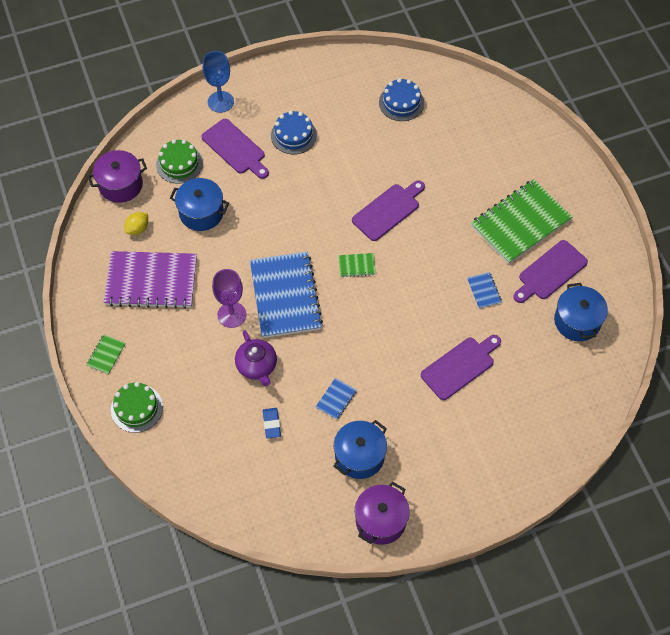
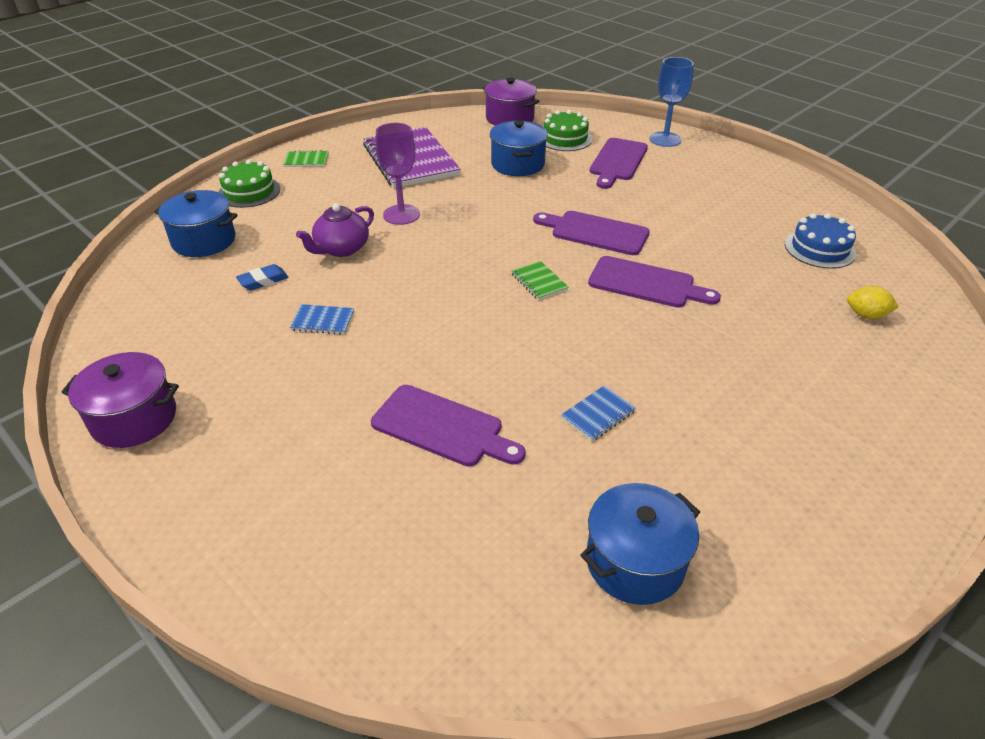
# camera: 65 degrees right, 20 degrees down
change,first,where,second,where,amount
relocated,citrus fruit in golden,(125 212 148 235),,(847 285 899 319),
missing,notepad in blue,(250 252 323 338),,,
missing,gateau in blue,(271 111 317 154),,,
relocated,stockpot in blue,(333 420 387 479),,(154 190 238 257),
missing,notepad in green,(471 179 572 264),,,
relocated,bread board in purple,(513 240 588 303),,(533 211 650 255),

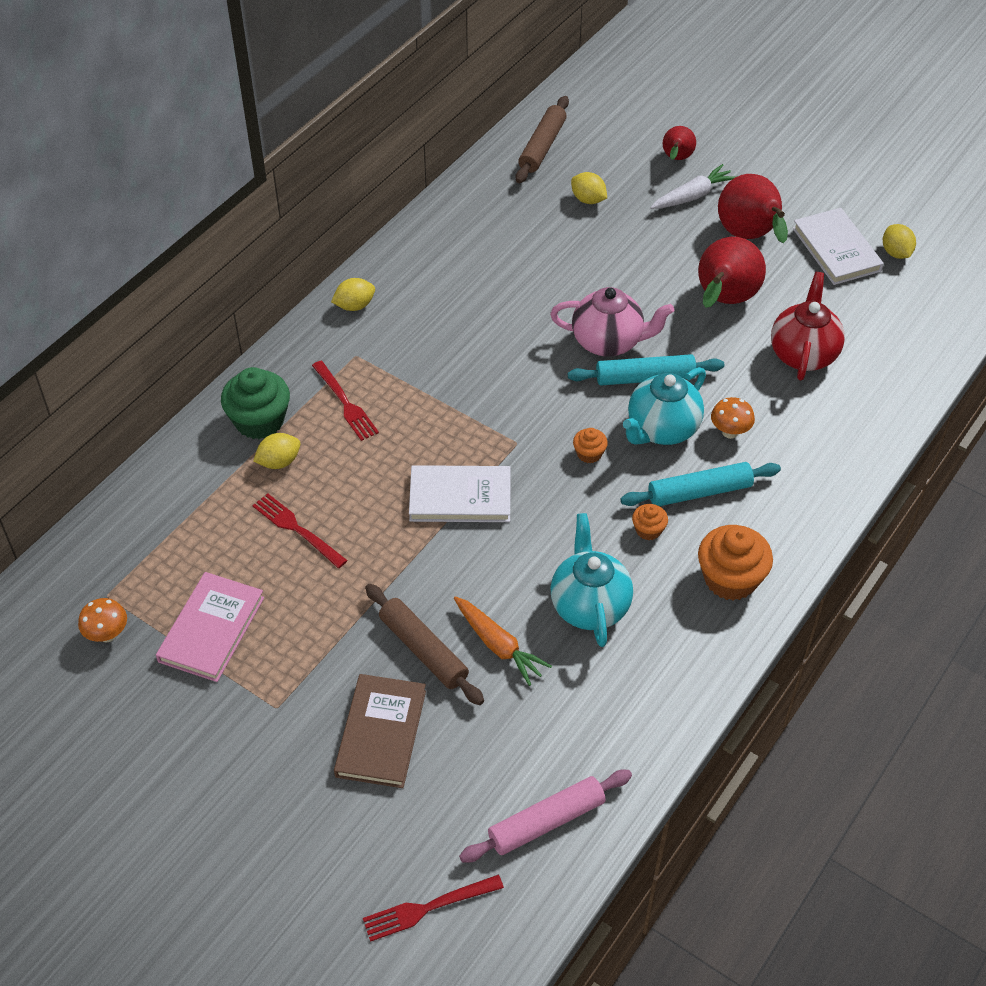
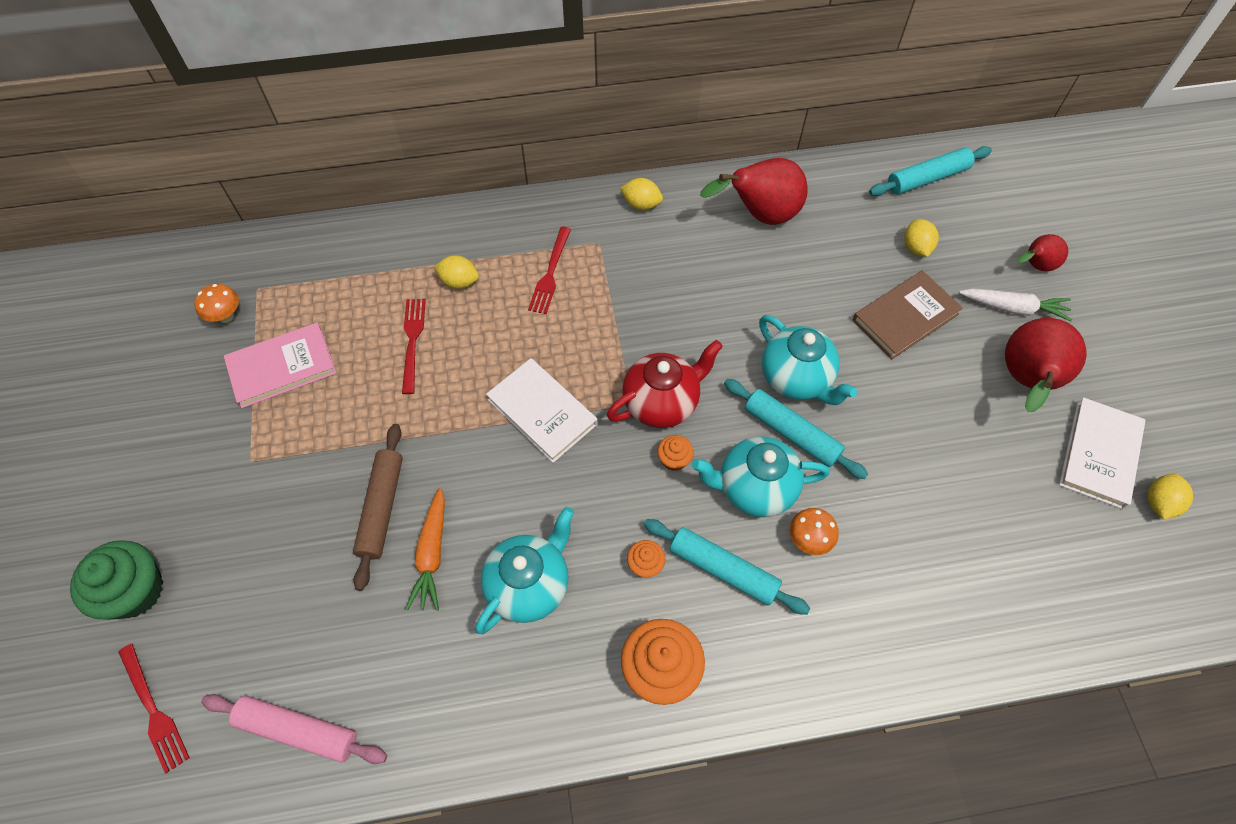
# camera: 45 degrees right, 10 degrees up
change,first,where,second,where,amount
relocated,muffin in green,(221 367 290 439),,(70 540 163 620),
relocated,hardback in brown,(334 674 426 788),,(853 271 963 359),
spun,fork in crimson,(363 875 504 942),,(118 644 190 774),150 degrees counterclockwise
colour,rolling pin in brown,(516 96 569 183),rolling pin in aqua,(869 146 992 196),
colour,china teapot in pink,(550 287 674 357),china teapot in aqua,(759 315 857 405),
relocated,toy pear in crimson,(698 237 766 308),,(700 158 808 225),
relocated,china teapot in crimson,(771 272 845 381),,(607 340 723 428),

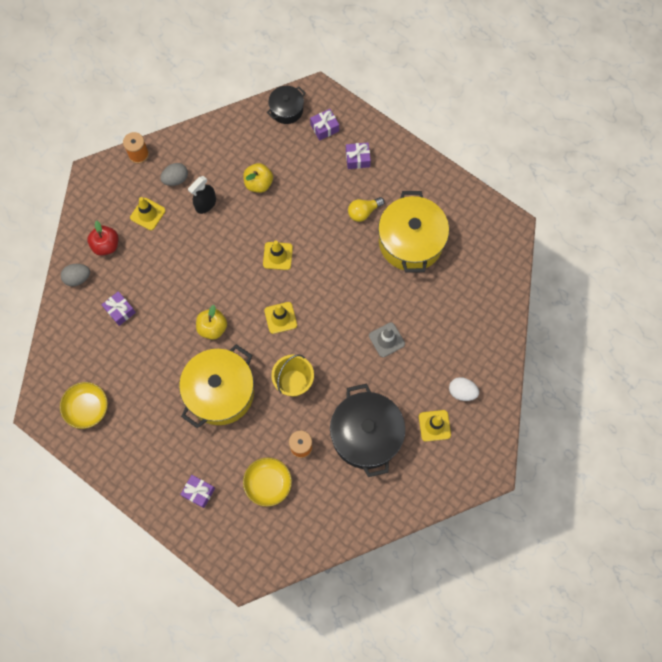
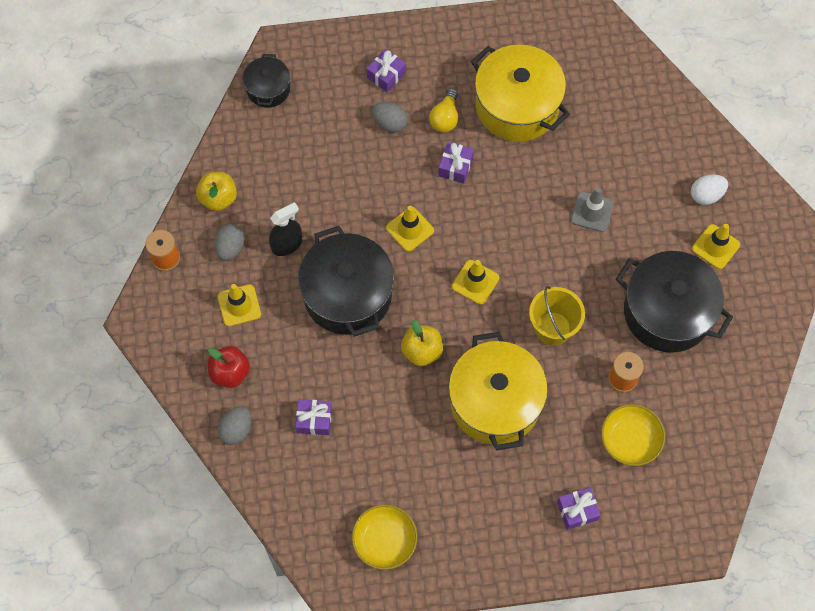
# camera: 45 degrees left, 5 degrees down
change,first,where,second,where,amount
spun,spray cleaner in ebony,(188 176 216 214),,(269 202 302 256),120 degrees counterclockwise
relocated,toy apple in golden,(243 163 273 193),,(196 172 237 211),
relocated,wrapped gift in purple,(310 109 339 141),,(438 142 474 184),
appeared,,,stockpot in ebony,(298 226 394 337),
appeared,,,toy egg in gray,(372 102 408 133),

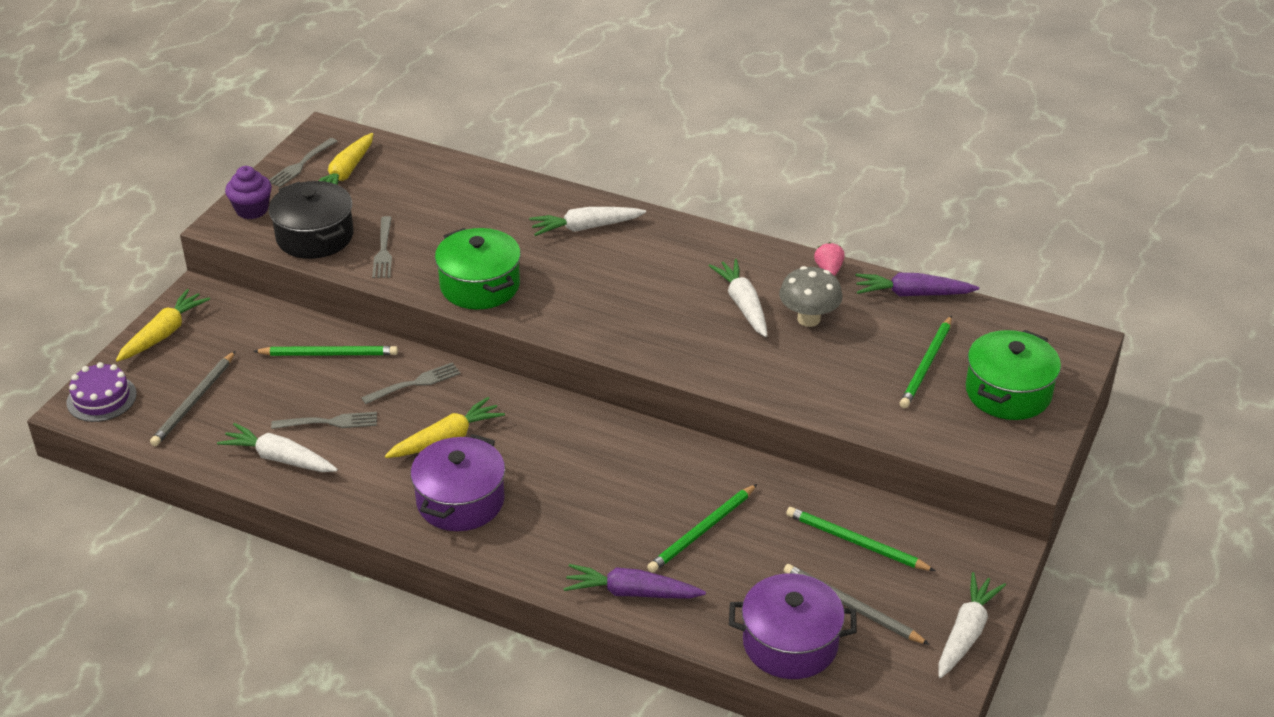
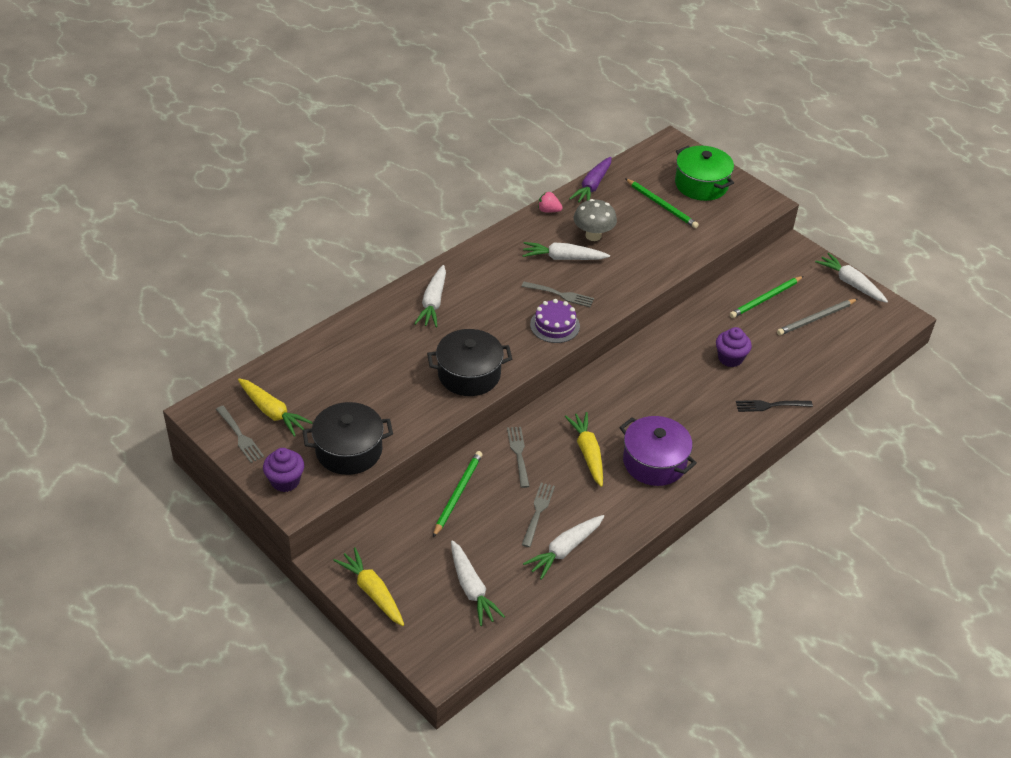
# camera: 70 degrees left, 5 degrees up
change,first,where,second,where,amount
relocated,gateau in purple,(67 362 137 422),,(530 299 580 343),
exchanged,wooden pencil in gray,(150 351 235 446),root vegetable in pure white,(451 540 505 626),
relocated,fork in gray,(372 216 392 278),,(521 282 594 307),
colour,stockpot in green,(435 228 521 309),stockpot in ebony,(427 329 512 396),
exchanged,root vegetable in purple,(563 564 706 599),fork in ebony,(736 400 813 412),
exchanged,wooden pencil in green,(647 484 757 573),muffin in purple,(716 327 752 367),
missing,stockpot in purple,(729 573 857 679),,,

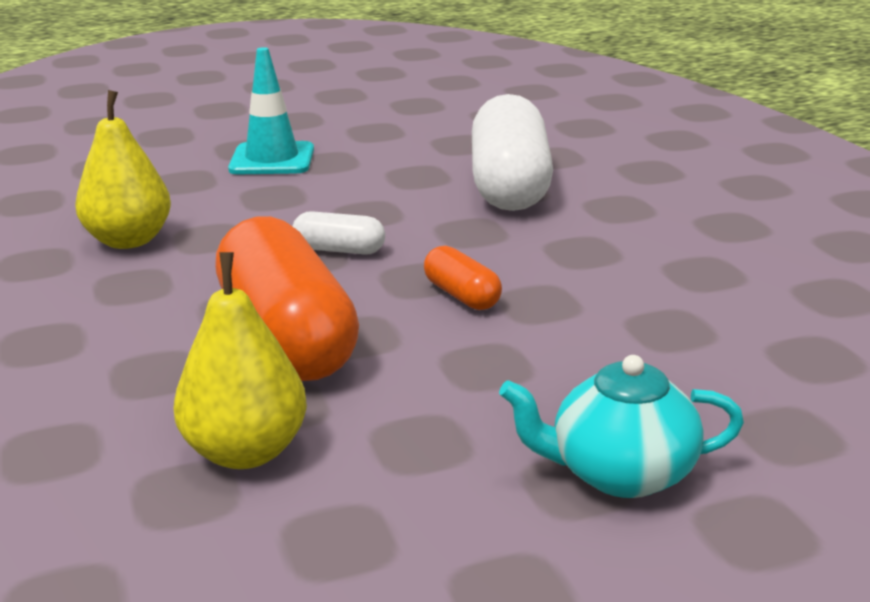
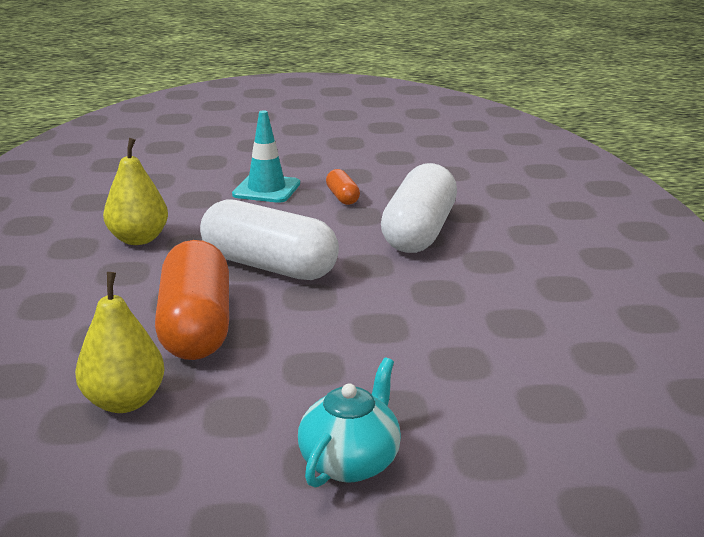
# camera: 15 degrees right, 0 degrees up
change,first,where,second,where,amount
size,capsule in pure white,(292 211 385 255),,(200 199 339 280),x2.24
relocated,capsule in orange-coloured,(424 246 502 310),,(326 169 360 205),
spun,china teapot in aqua,(499 355 744 498),,(298 358 401 488),105 degrees clockwise

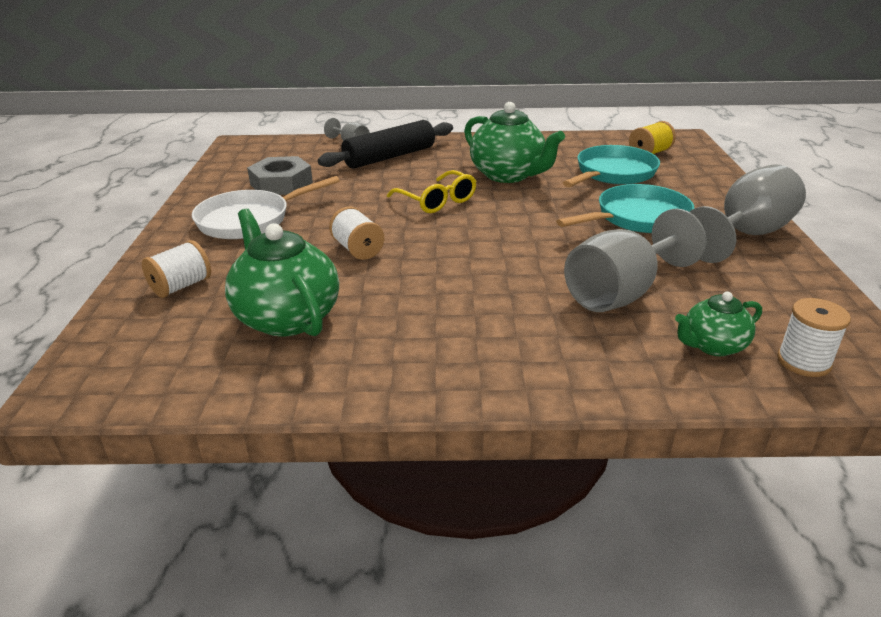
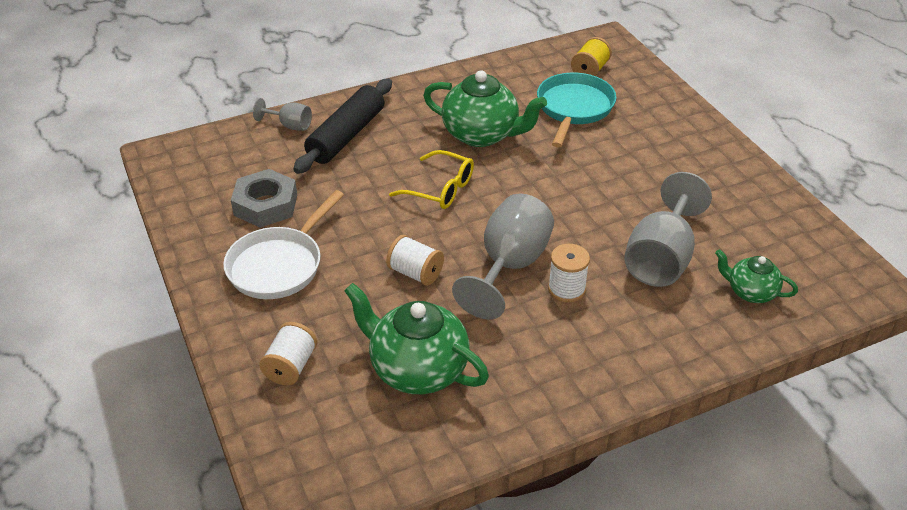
# camera: 25 degrees left, 10 degrees up
change,first,where,second,where,amount
missing,pan in aqua,(556 184 694 233),,,
spun,china teapot in green,(675 291 762 356),,(715 249 798 303),75 degrees clockwise
relocated,wine glass in gray,(690 164 806 263),,(452 193 554 319),
relocated,reel of thread in pure white,(777 298 851 377),,(548 244 590 302),

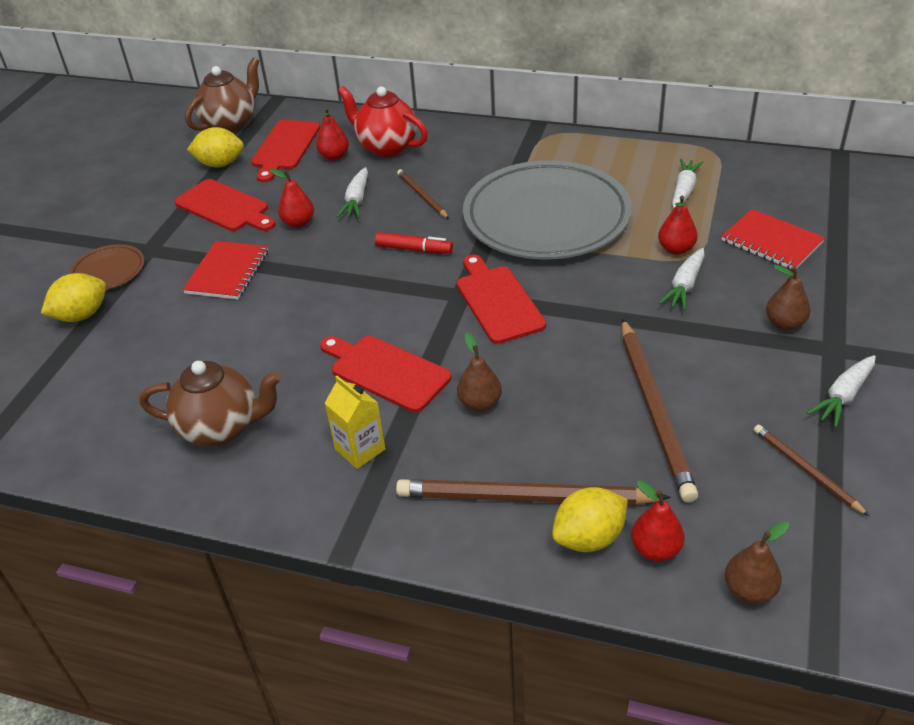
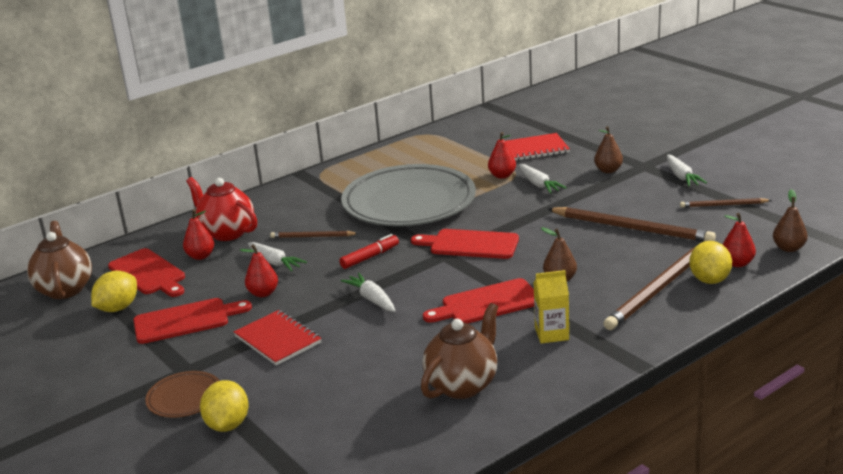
# camera: 55 degrees left, 15 degrees down
change,first,where,second,where,amount
spun,china teapot in crimson,(338 86 428 157),,(186 177 257 241),60 degrees clockwise
relocated,root vegetable in pure white,(672 159 704 208),,(341 273 396 312),

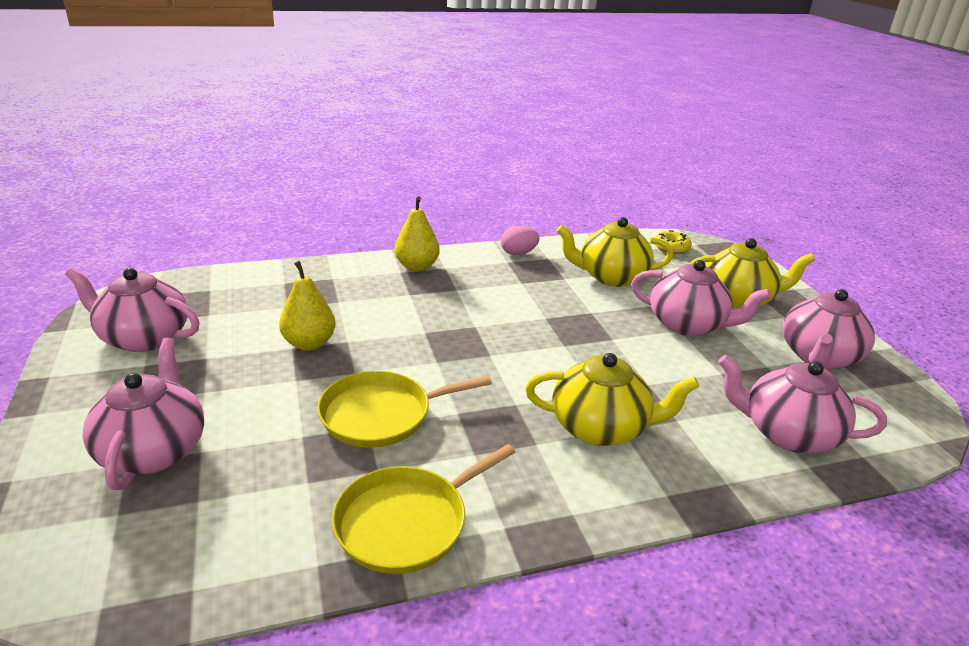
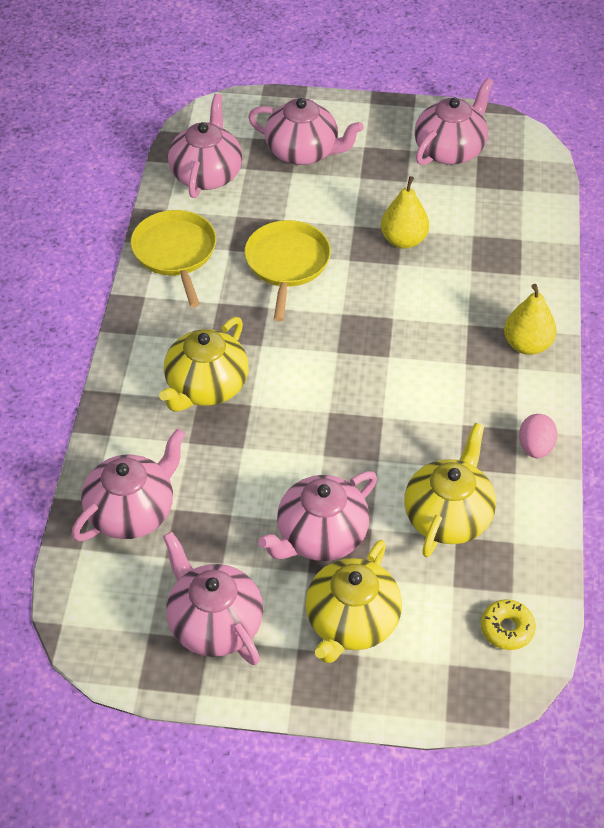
# camera: 115 degrees right, 20 degrees up
change,first,where,second,where,amount
appeared,,,china teapot in pink,(168 94 243 198),

